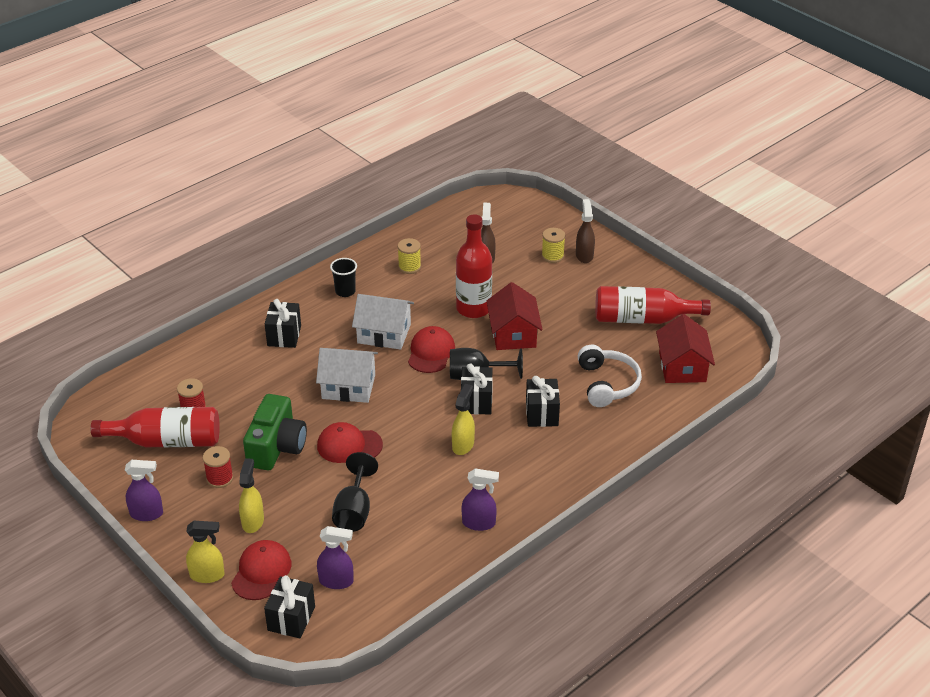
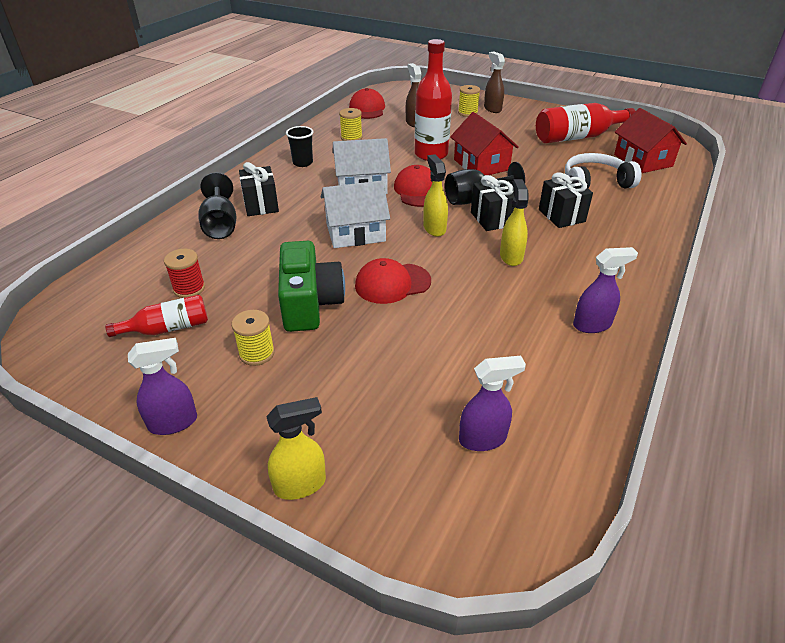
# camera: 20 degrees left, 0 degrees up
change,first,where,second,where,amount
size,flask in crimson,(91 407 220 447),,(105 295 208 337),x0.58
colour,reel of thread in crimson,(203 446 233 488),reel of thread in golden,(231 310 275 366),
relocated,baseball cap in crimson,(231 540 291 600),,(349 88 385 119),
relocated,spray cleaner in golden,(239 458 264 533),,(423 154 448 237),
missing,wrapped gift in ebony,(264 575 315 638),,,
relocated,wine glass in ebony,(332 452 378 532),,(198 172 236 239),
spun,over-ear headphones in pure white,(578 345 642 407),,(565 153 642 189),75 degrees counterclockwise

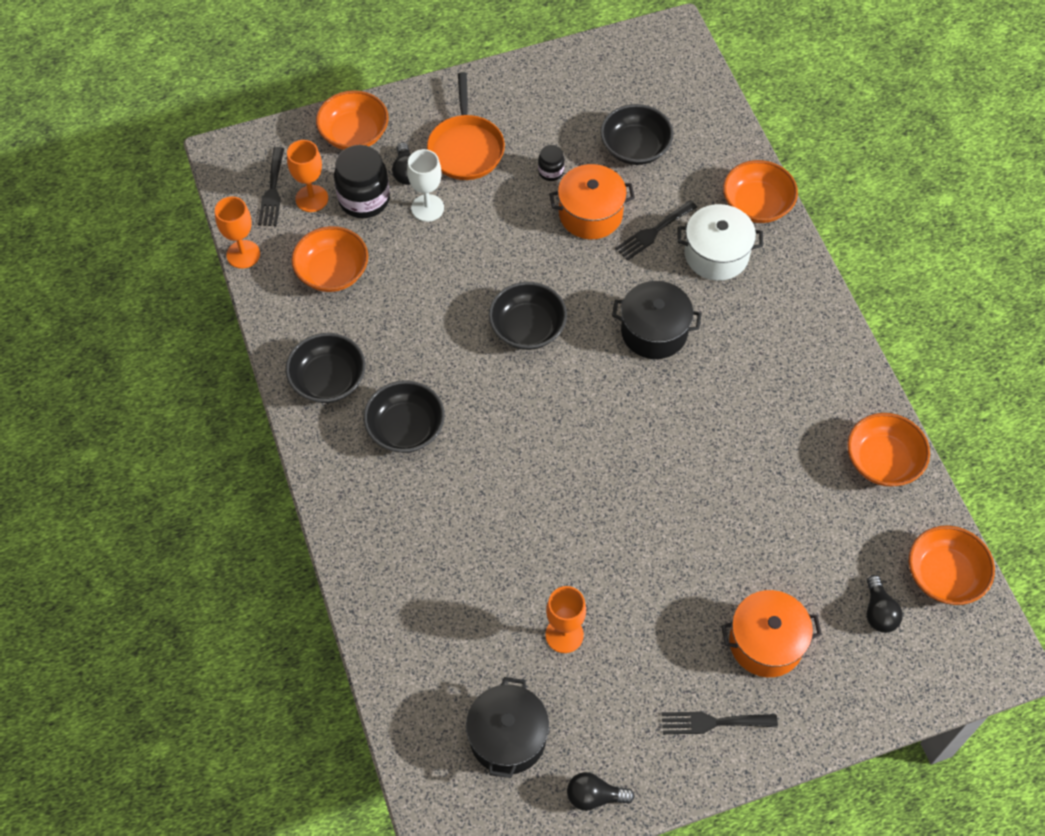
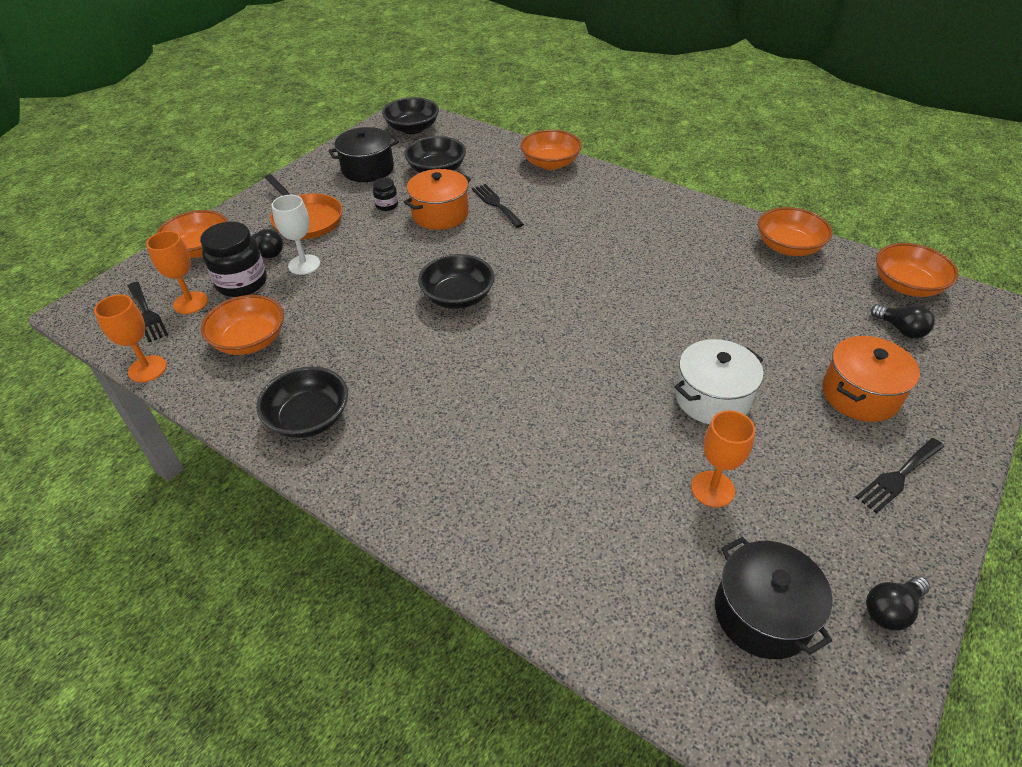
# camera: 35 degrees left, 15 degrees down
change,first,where,second,where,amount
relocated,bowl in ebony,(363 380 445 453),,(382 97 439 134),
relocated,stockpot in ebony,(612 281 702 359),,(328 127 399 182),
spun,fork in ebony,(615 200 698 261),,(472 184 524 228),135 degrees clockwise
relocated,stockpot in pure white,(677 204 763 281),,(674 339 763 424),

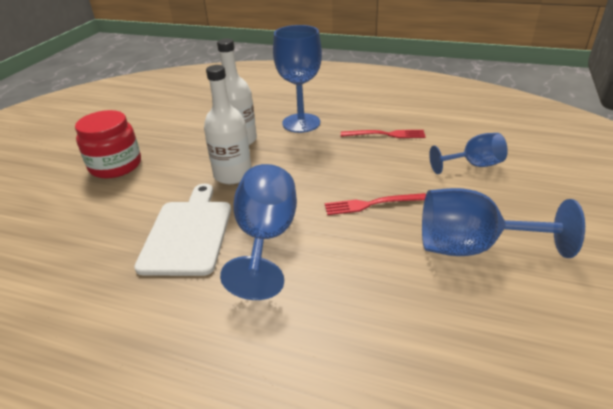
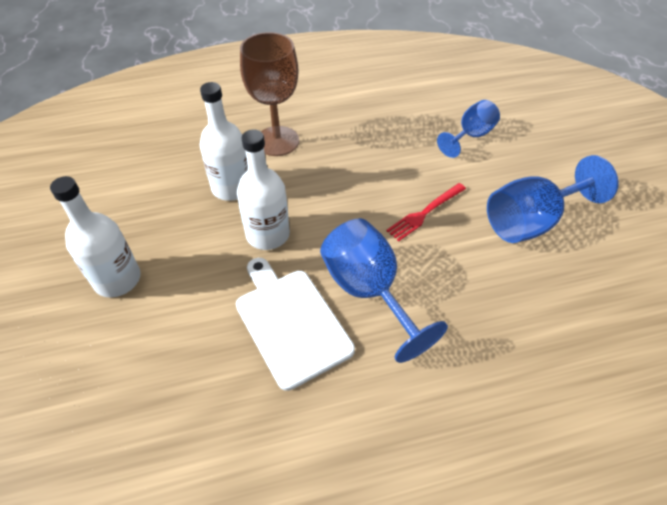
# camera: 35 degrees left, 15 degrees up
change,first,where,second,where,amount
exchanged,jar in crimson,(75 110 141 178),flask in pure white,(50 176 141 297),
colour,wine glass in blue,(273 25 322 133),wine glass in brown,(240 32 299 156),
missing,fork in crimson,(341 130 426 138),,,

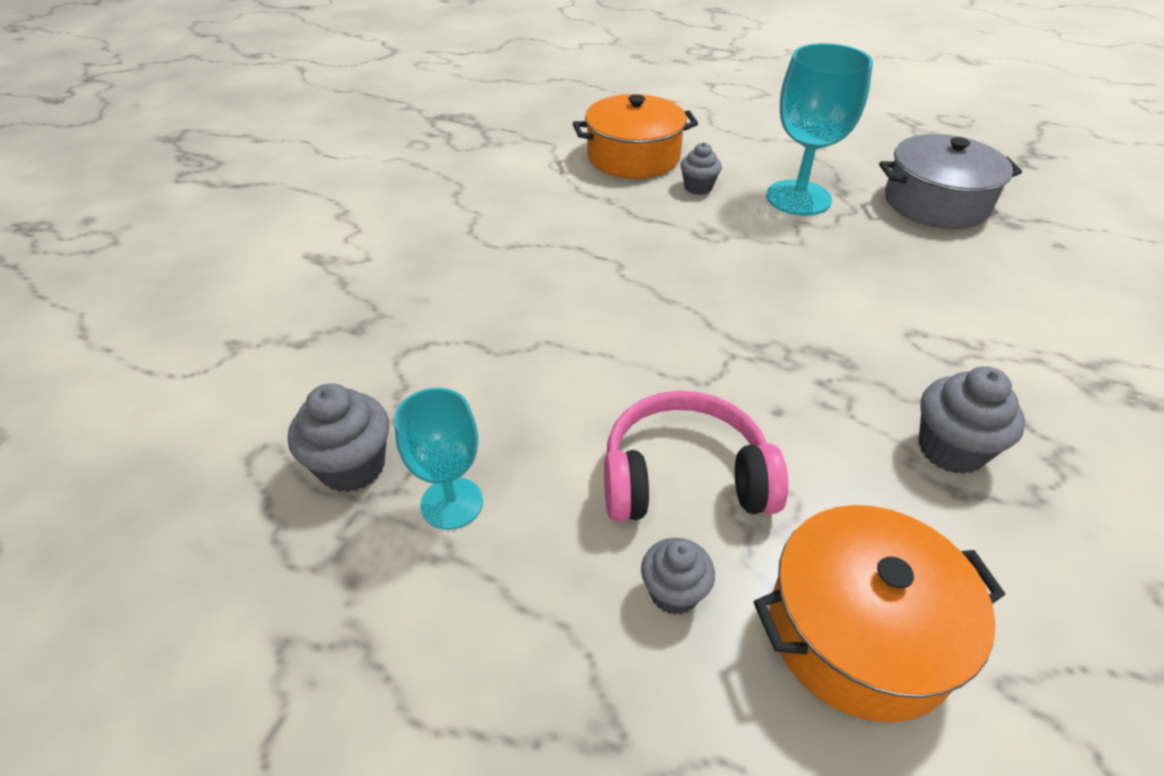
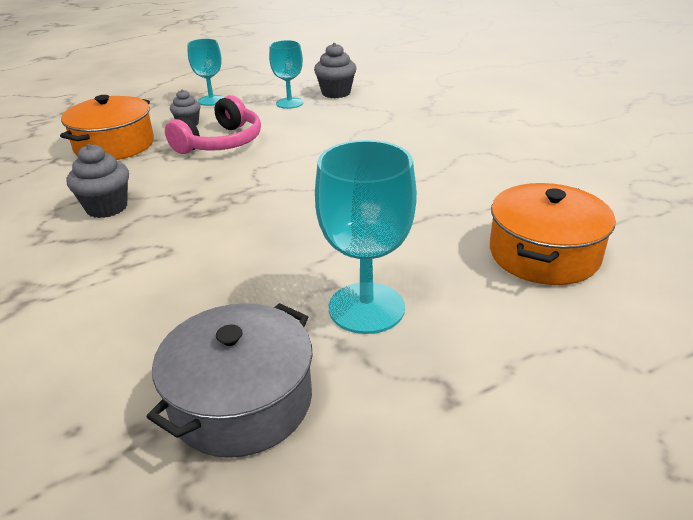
# camera: 130 degrees right, 10 degrees down
change,first,where,second,where,amount
missing,muffin in gray,(680 142 722 195),,,
appeared,,,wine glass in aqua,(187 39 224 106),

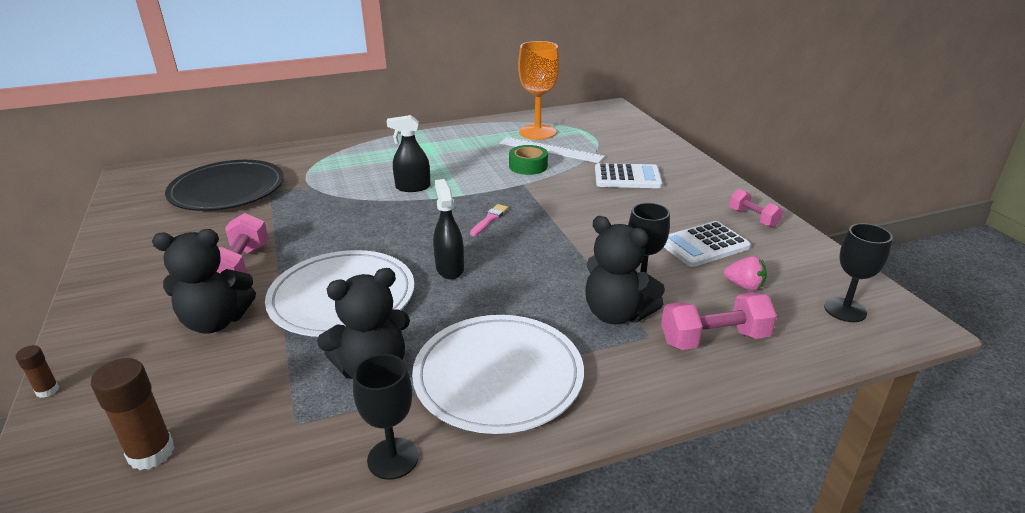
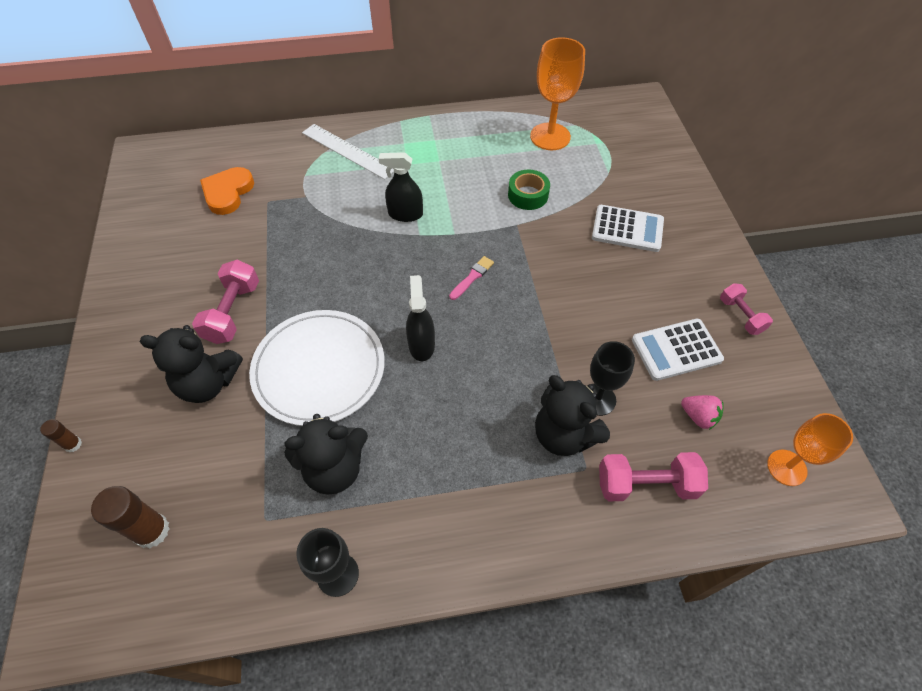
# camera: 10 degrees right, 25 degrees up
change,first,where,second,where,amount
exchanged,flat dish in ebony,(165 160 284 211),love heart in orange-coloured,(200 167 254 215),
missing,flat dish in pure white,(412 315 584 434),,,
relocated,straightedge in pure white,(500 137 605 163),,(302 124 394 180),
colour,wine glass in ebony,(824 223 893 322),wine glass in orange-coloured,(767 413 853 486),

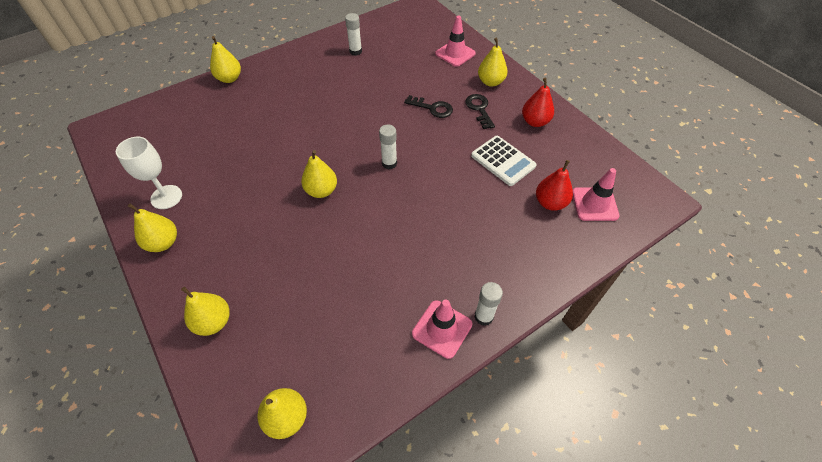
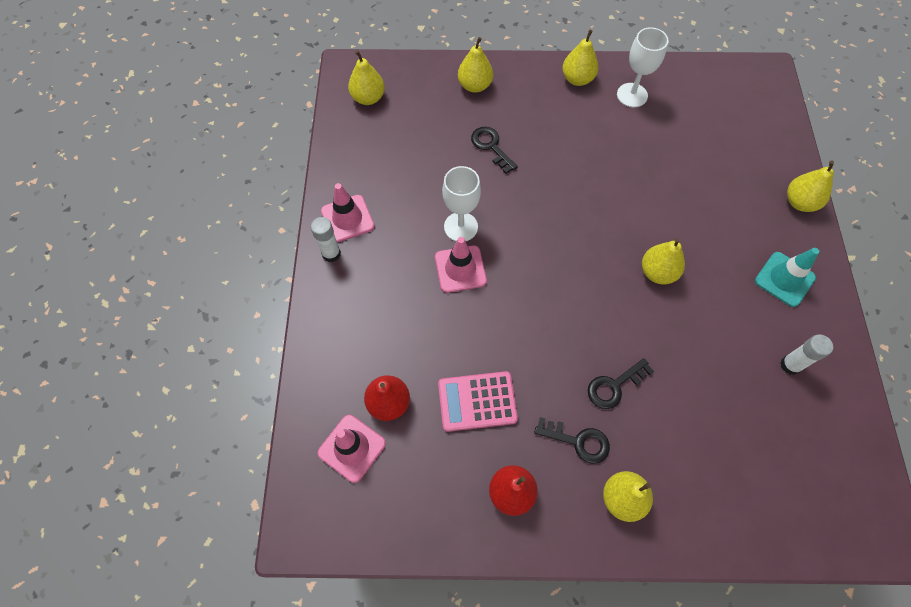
# camera: 125 degrees right, 10 degrees up
change,first,where,second,where,amount
relocated,toy pear in golden,(301 150 337 198),,(642 238 685 285),
missing,stick of glue in pure white,(379 124 397 169),,,
relocated,safety cone in pink,(435 16 476 67),,(435 237 487 293),
colour,calculator in pure white,(471 136 537 186),calculator in pink,(438 371 518 432),
appeared,,,wine glass in pure white,(442 166 481 241),
appeared,,,latchkey in ebony,(471 127 518 174),
appeared,,,safety cone in aqua,(755 248 819 307),

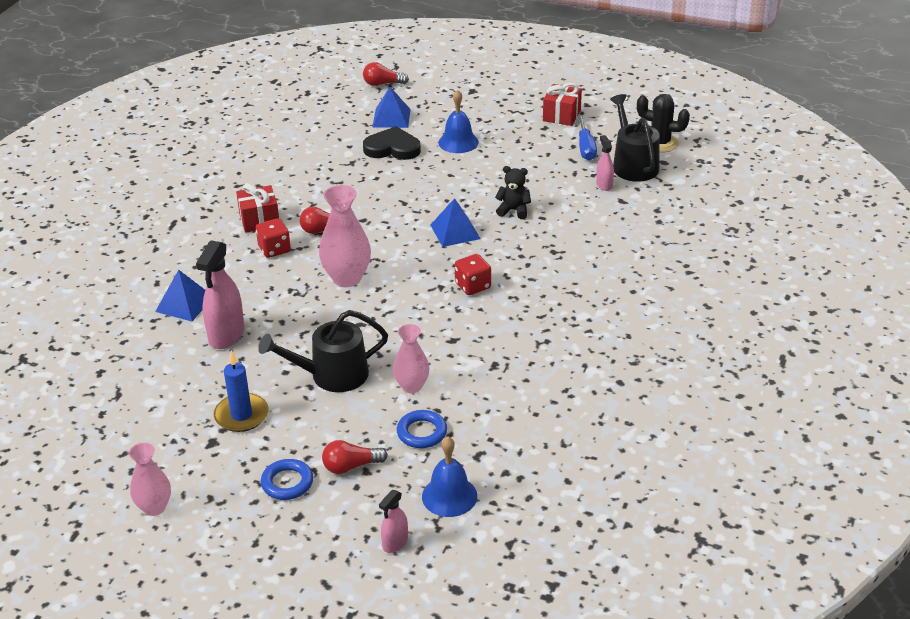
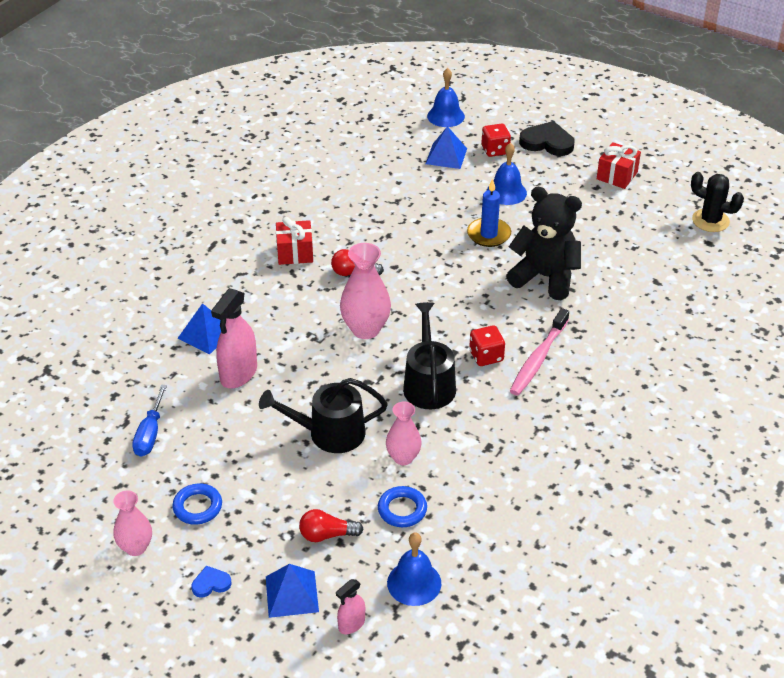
# camera: 10 degrees right, 5 degrees up
change,first,where,second,where,amount
relocated,candle in blue,(214 350 268 432),,(467 179 511 247),
relocated,dice in crimson,(256 218 291 258),,(481 123 511 157),
relocated,ring in blue,(261 459 313 500),,(172 483 222 525),
exchanged,light bulb in crimson,(363 62 409 86),bell in blue,(427 68 465 127),
relocated,love heart in ebony,(363 126 421 160),,(519 121 574 156),
relocated,pyramid shape in blue,(431 198 481 247),,(266 564 319 618),
size,teddy in ebony,(495 166 531 219),,(506 187 582 300),x2.05
relocated,hand screwdriver in blue,(578 115 597 161),,(132 384 167 457),
missing,spray cleaner in pink,(596 135 614 191),,,
relocated,watering pot in ebony,(610 94 660 182),,(403 302 456 409),
appeared,,,love heart in blue,(191 566 232 598),
appeared,,,tooth brush in pink,(510 308 569 395),

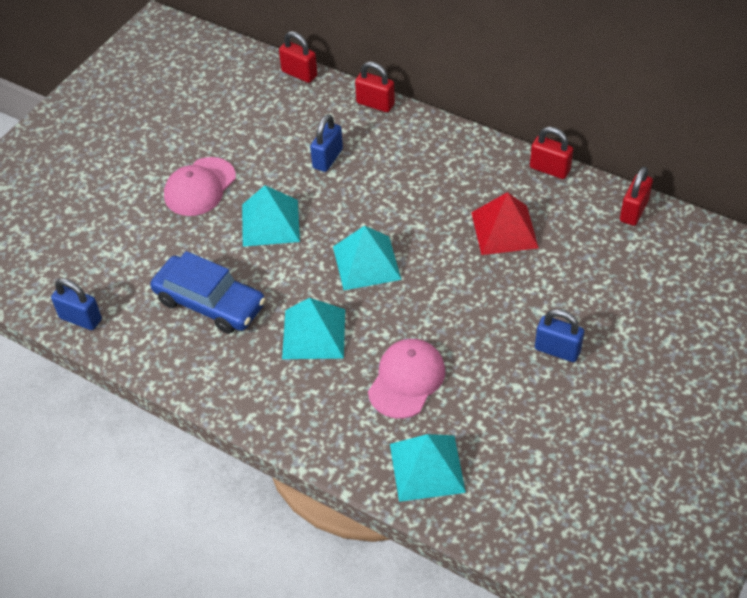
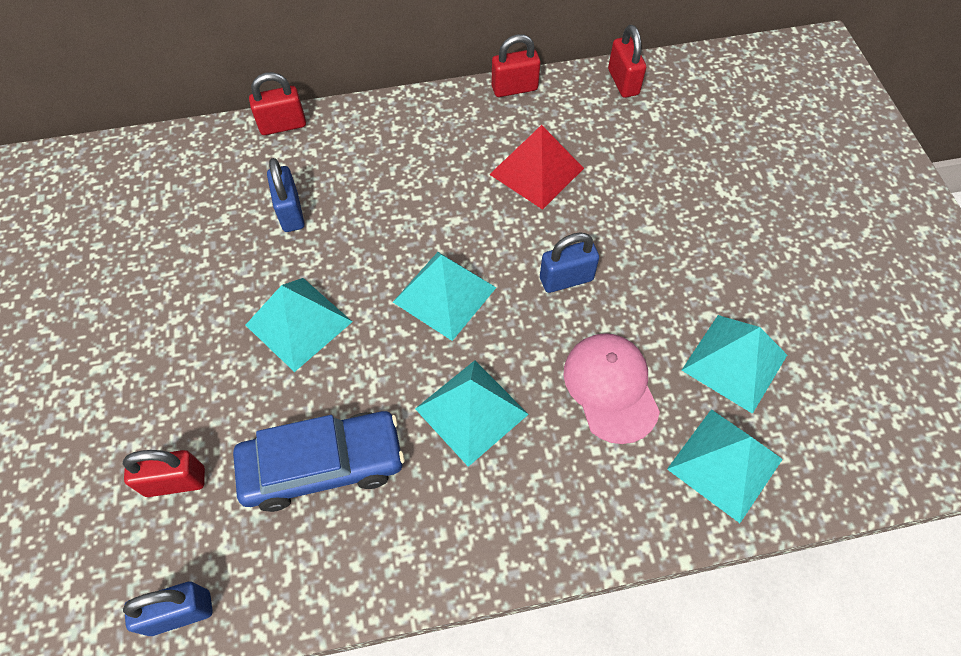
# camera: 45 degrees left, 10 degrees up
change,first,where,second,where,amount
missing,baseball cap in pink,(164 157 236 216),,,
relocated,small lock in crimson,(279 31 317 83),,(123 450 205 497),
relocated,small lock in blue,(535 309 584 362),,(540 232 599 293),
appeared,,,pyramid shape in aqua,(681 315 787 414),

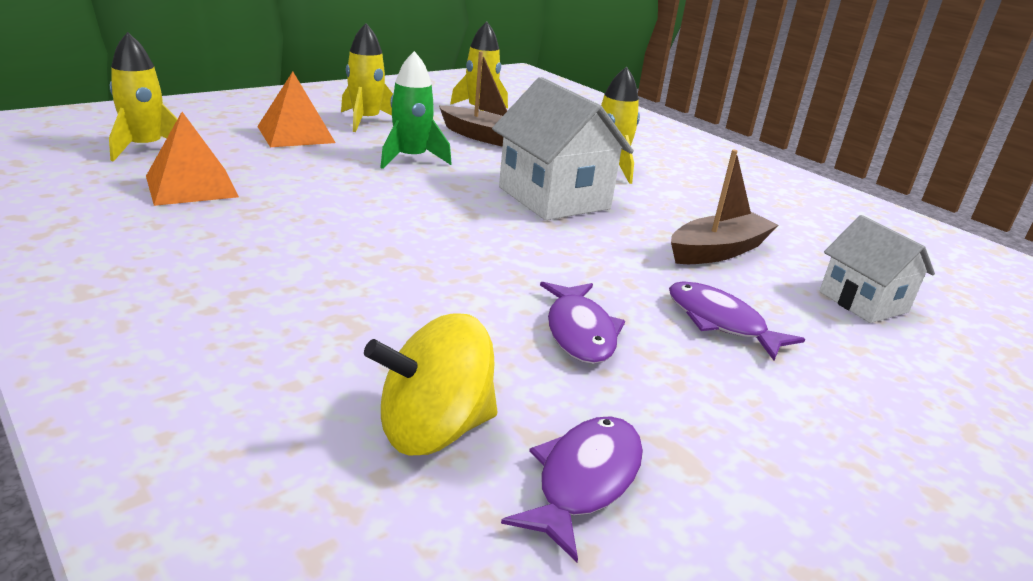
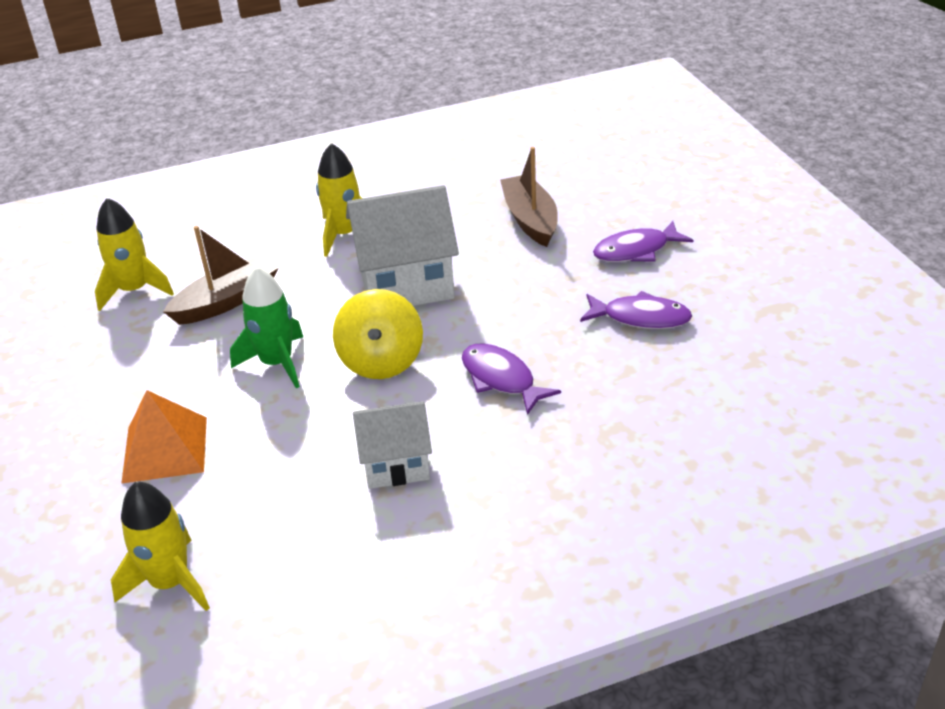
# camera: 65 degrees left, 10 degrees up
change,first,where,second,where,amount
missing,pyramid shape in orange-coloured,(146 112 239 206),,,
missing,rocket in golden,(341 23 393 132),,,
relocated,whirligig in golden,(364 313 498 456),,(333 289 423 379),
relocated,fish in purple,(501 416 643 562),,(462 344 561 415),
relocated,cottage in pure white,(819 215 935 323),,(353 401 432 489),

